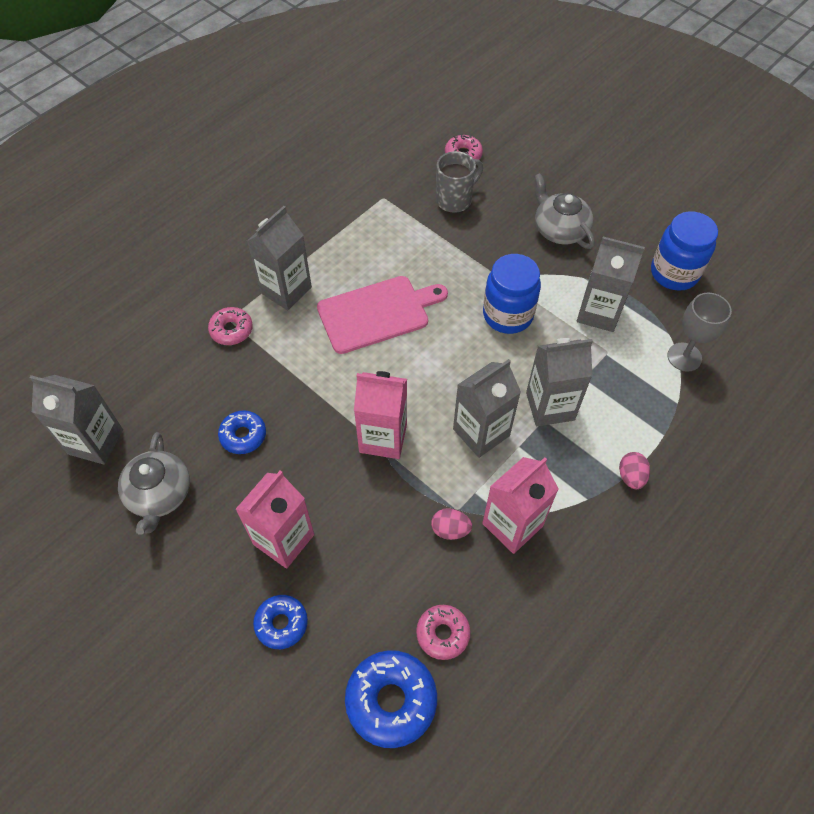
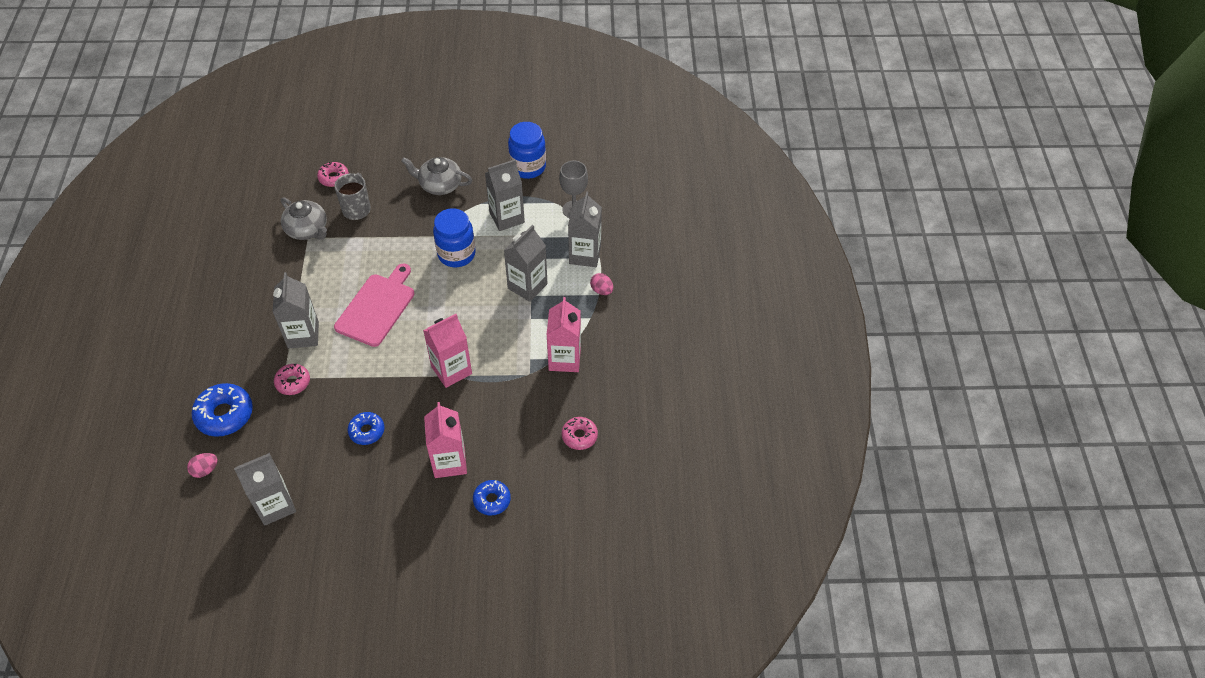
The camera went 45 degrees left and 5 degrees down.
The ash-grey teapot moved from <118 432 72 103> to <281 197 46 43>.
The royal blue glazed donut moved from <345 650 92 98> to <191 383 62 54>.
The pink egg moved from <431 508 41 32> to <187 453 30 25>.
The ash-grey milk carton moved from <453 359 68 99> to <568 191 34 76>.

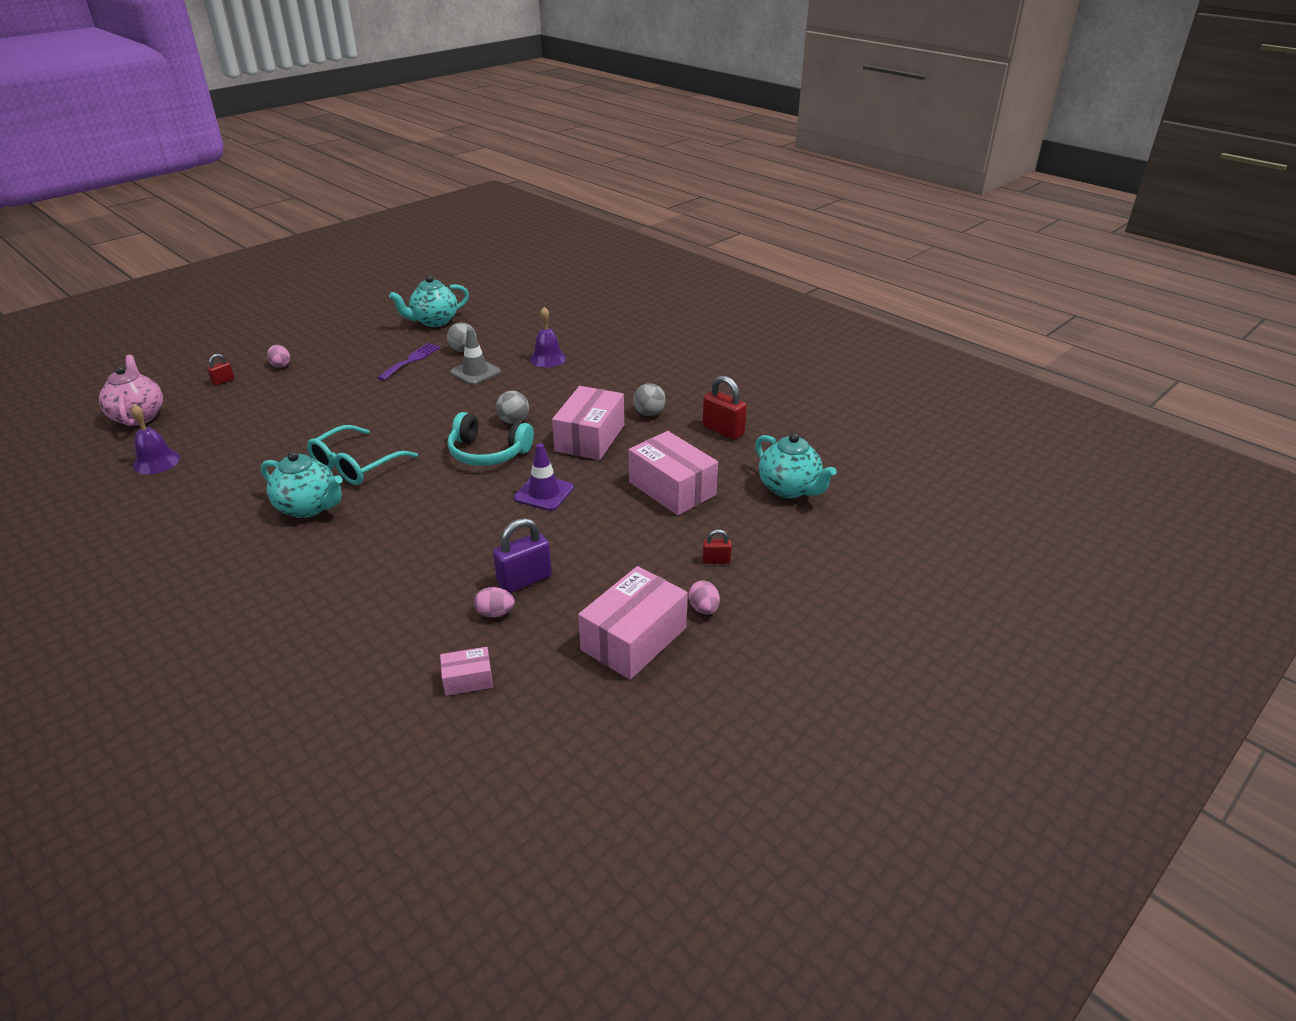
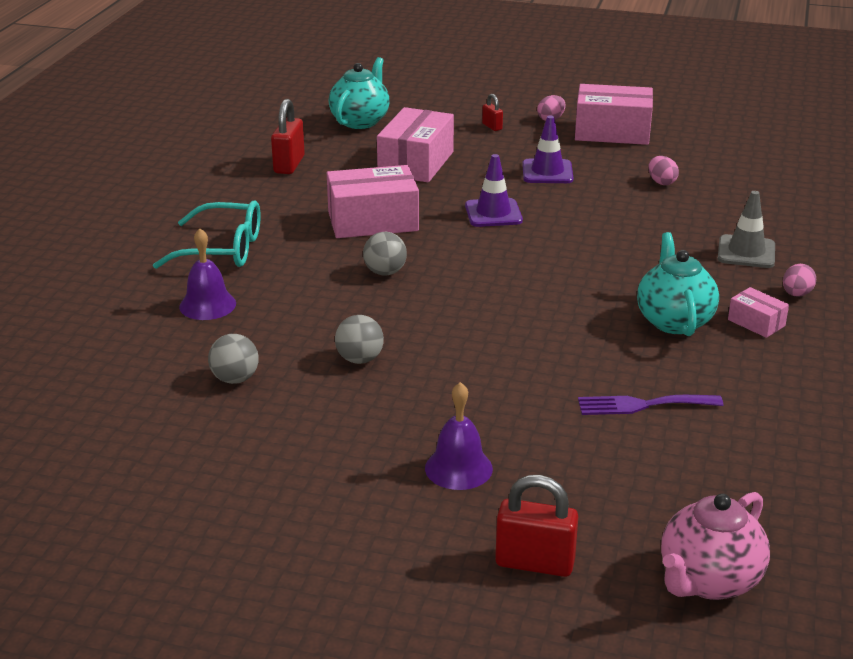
The camera went 120 degrees left and 5 degrees down.
The aqua teapot at <389 275 80 52> disappeared.
The aqua headset at <447 412 87 54> disappeared.
The violet padlock at <493 518 59 75> disappeared.
The violet road cone at <522 115 51 68> appeared.
The violet bell moved from <131 404 49 70> to <425 382 68 108>.
The pink egg moved from <267 345 23 23> to <783 264 33 33>.
The aqua glasses moved from <307 425 111 60> to <153 200 108 69>.
The violet table fork moved from <377 343 63 38> to <578 395 145 20>.
The pink parcel moved from <440 647 53 49> to <728 287 61 51>.
The ash-grey road cone moved from <450 328 51 57> to <718 191 57 77>.
The ash-grey ball moved from <633 383 33 33> to <335 315 49 49>.
The scarlet padlock at <207 354 27 31> changed to 1.87 times the size.

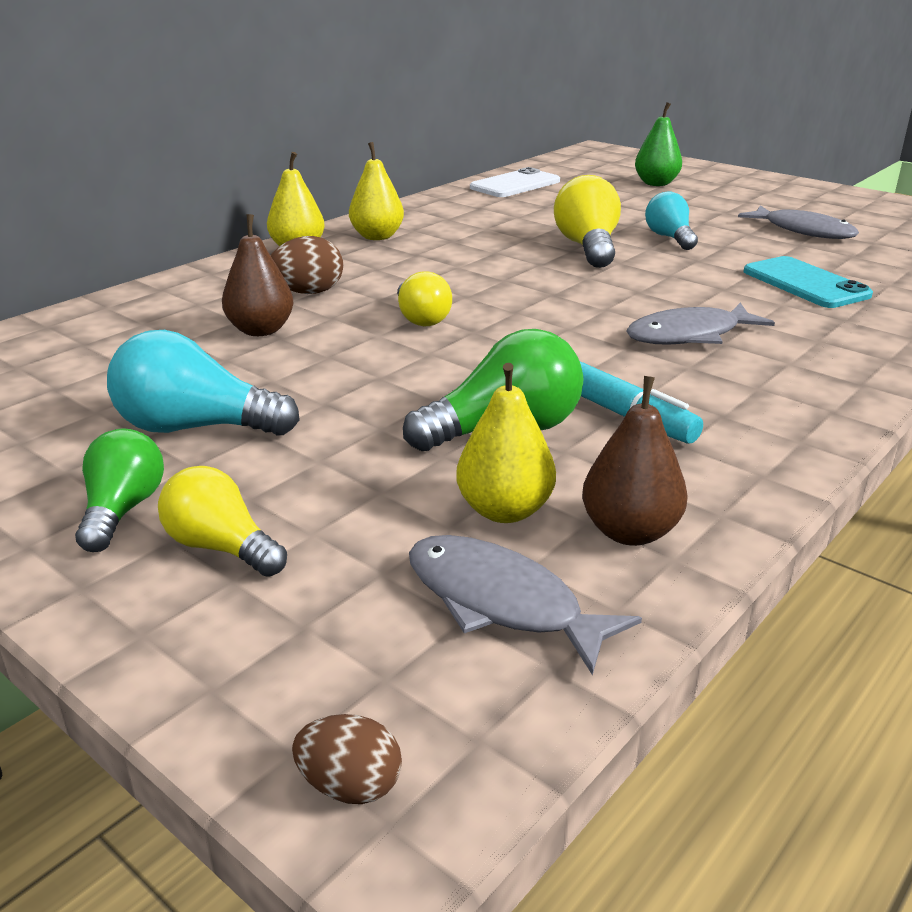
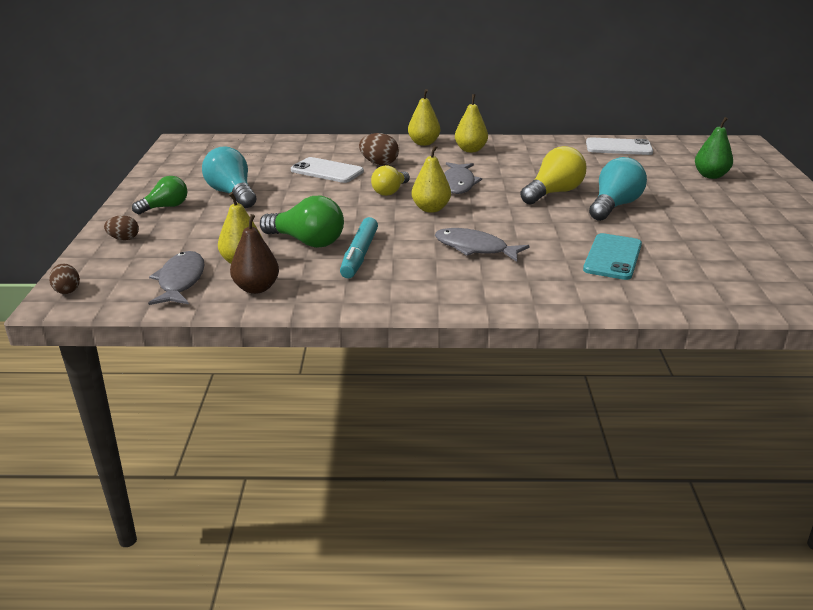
The camera went 50 degrees right and 0 degrees up.
The bright yellow light bulb at <158 466 129 111> disappeared.
The dark brown egg at <104 215 35 25> appeared.
The bright yellow toy pear at <412 145 39 68> appeared.
The ash-grey fish figure moved from <738 205 121 34> to <444 162 38 32>.
The dark brown toy pear at <222 214 72 122> was replaced by the snow-white phone at <291 157 73 26>.
The aqua light bulb at <645 191 53 59> changed to 1.51 times the size.

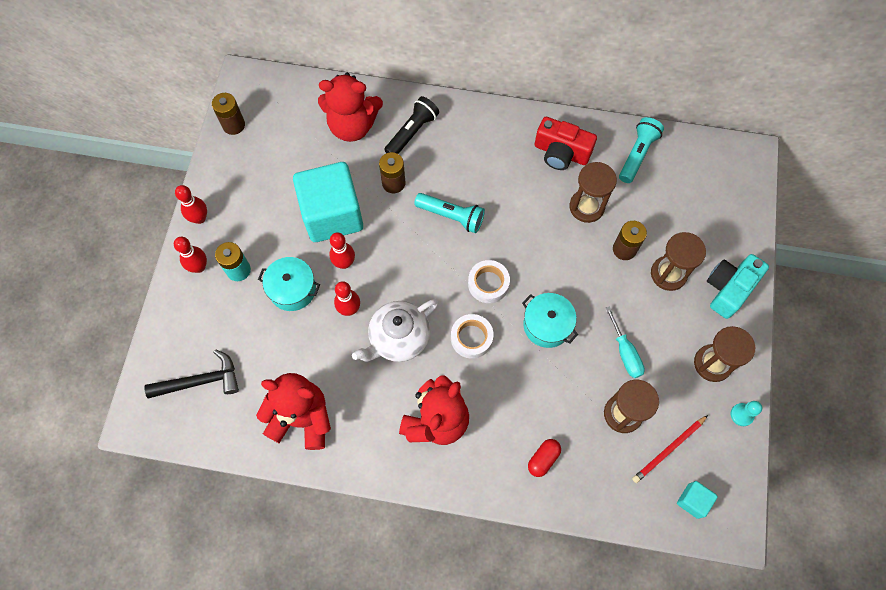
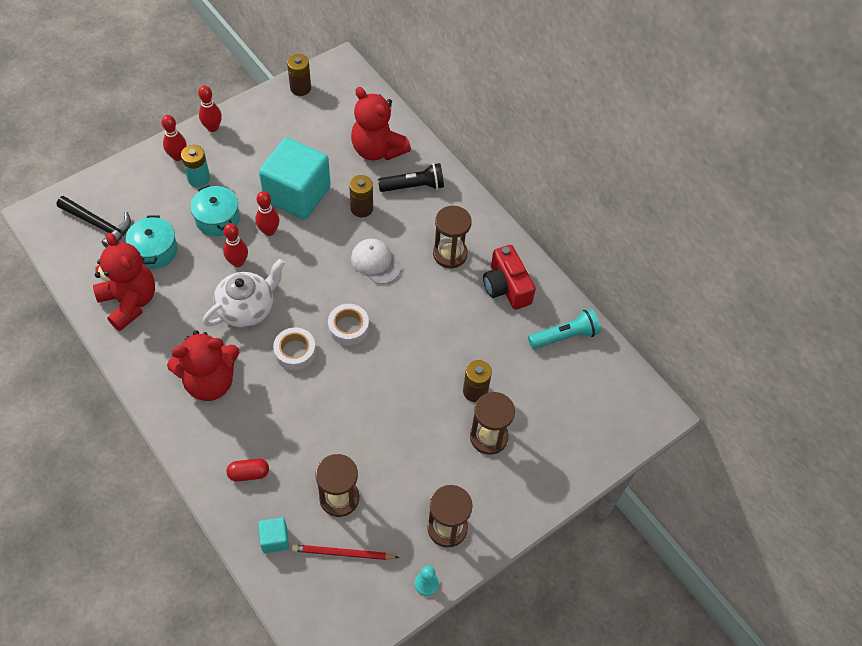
The camera went 40 degrees right and 10 degrees down.
The aqua screwdriver at <605 306 40 72> disappeared.
The aqua compact camera at <707 254 62 65> disappeared.
The aqua stockpot moved from <522 293 56 55> to <126 215 52 54>.
The dark brown sand timer moved from <570 162 47 61> to <433 206 39 63>.
The aqua cube moved from <677 481 41 38> to <258 517 31 36>.
The aqua torch at <414 193 71 40> was replaced by the snow-white baseball cap at <351 239 50 45>.
The snow-white teapot at <352 299 87 63> turned 135 degrees clockwise.

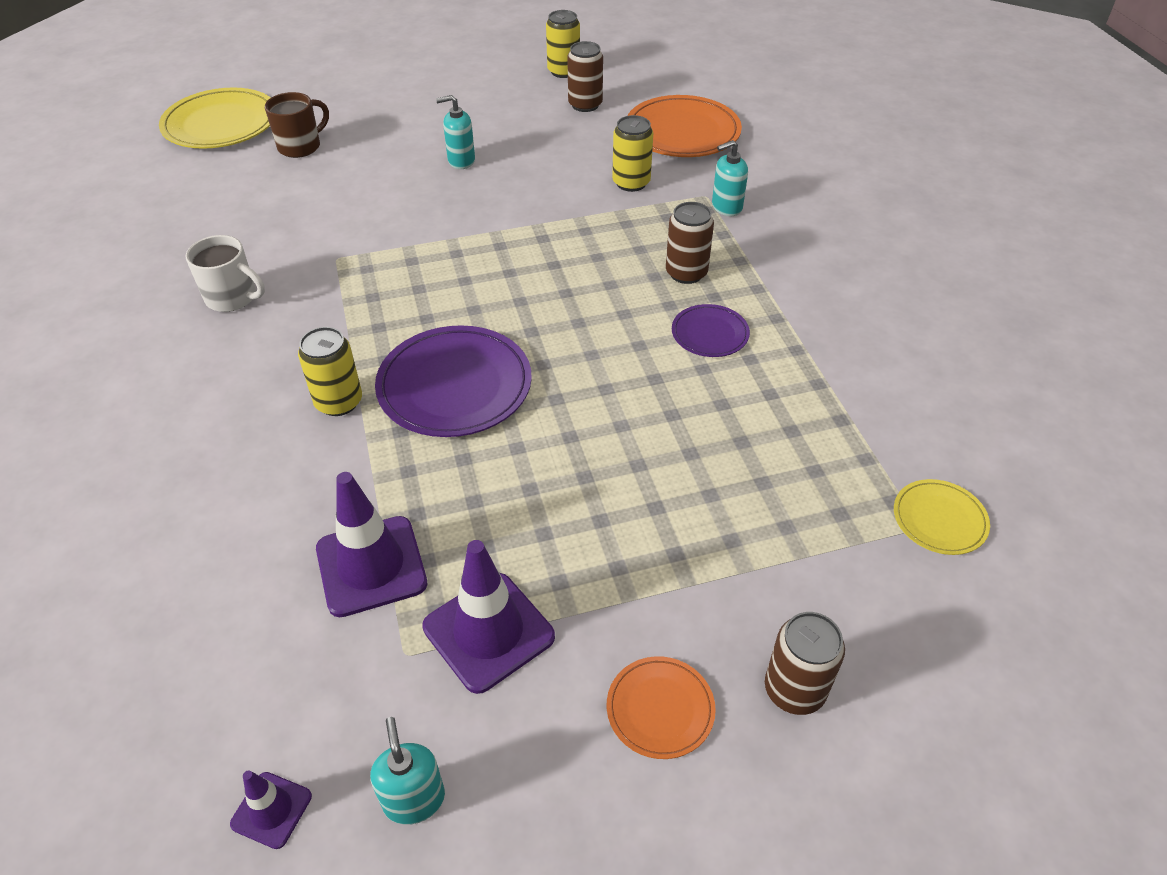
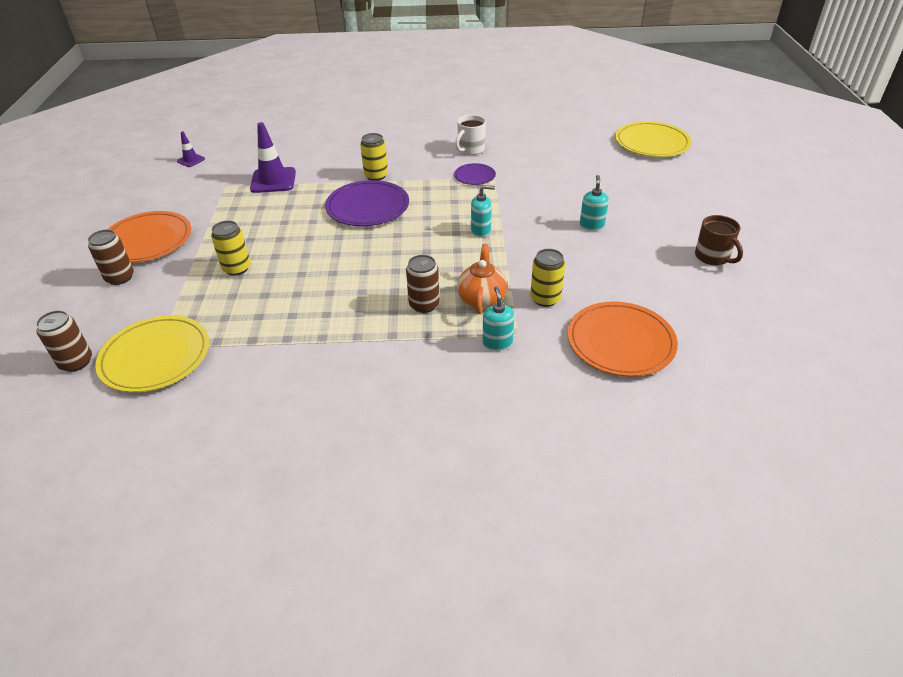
The camera went 105 degrees right and 5 degrees down.
The violet road cone at <423 540 132 154> disappeared.
The orange-coloured teapot at <457 244 50 70> appeared.
The dark brown tea mug moved from <265 92 64 66> to <695 215 48 50>.
The aqua soap pump moved from <370 717 75 108> to <471 185 24 52>.
The bright yellow soda can moved from <546 10 34 68> to <211 221 40 55>.
The dark brown soda can moved from <567 41 36 71> to <36 310 56 62>.
The violet dinner plate moved from <672 304 78 53> to <454 163 42 22>.
The orange-coloured dinner plate at <607 656 109 103> changed to 1.89 times the size.
The bright yellow dinner plate at <894 479 96 76> changed to 1.89 times the size.

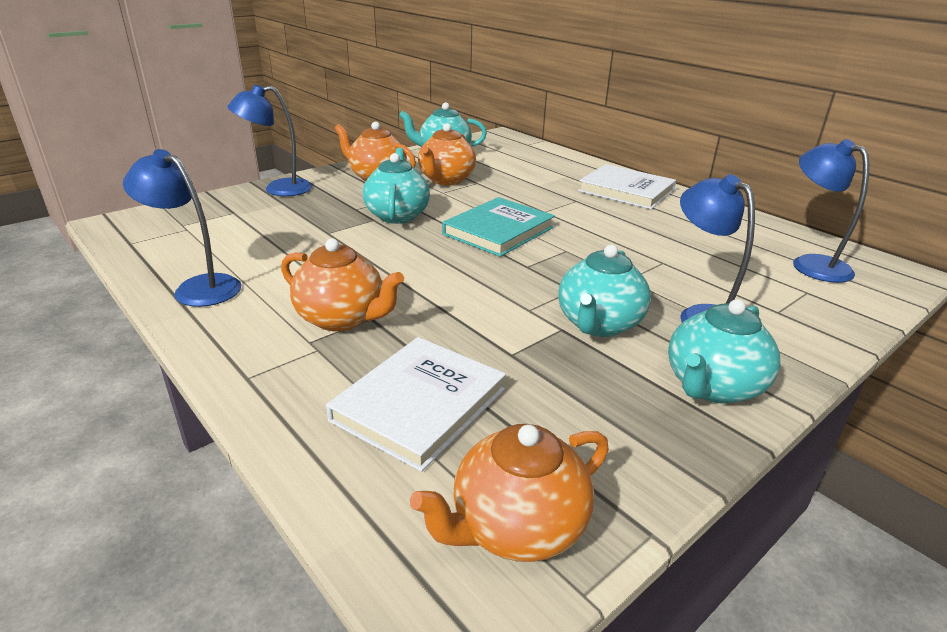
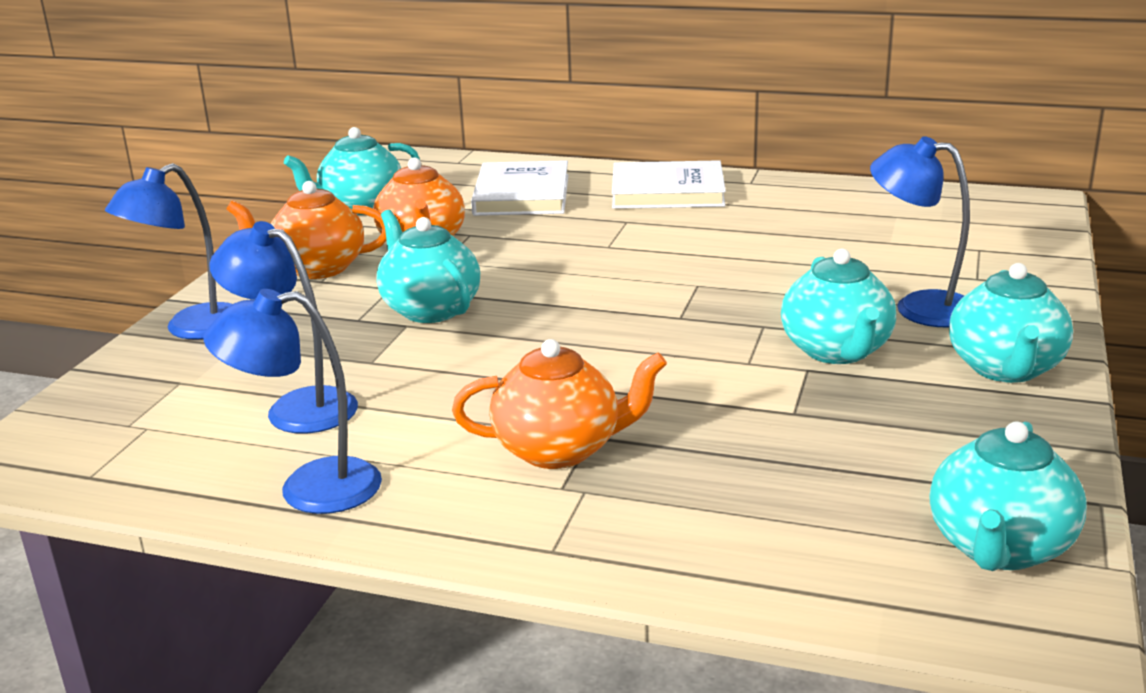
The camera went 30 degrees left and 5 degrees down.
The aqua hardcover at <442 197 113 60> disappeared.
The snow-white hardcover moved from <326 337 180 135> to <471 160 98 56>.
The royal blue desk lamp moved from <793 139 76 144> to <209 221 149 213>.
The orange-coloured teapot at <410 424 199 138> became the aqua teapot at <930 421 156 150>.

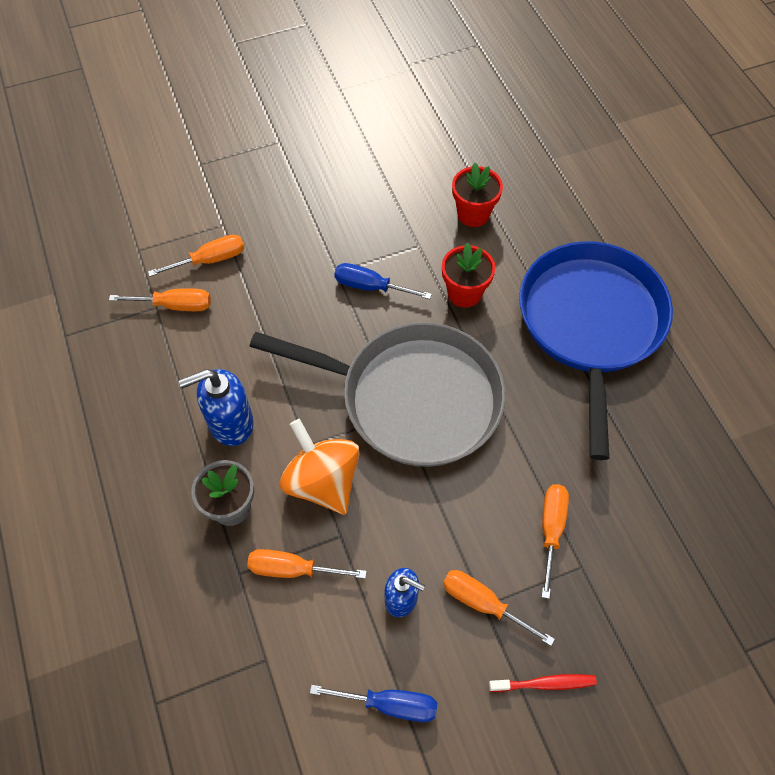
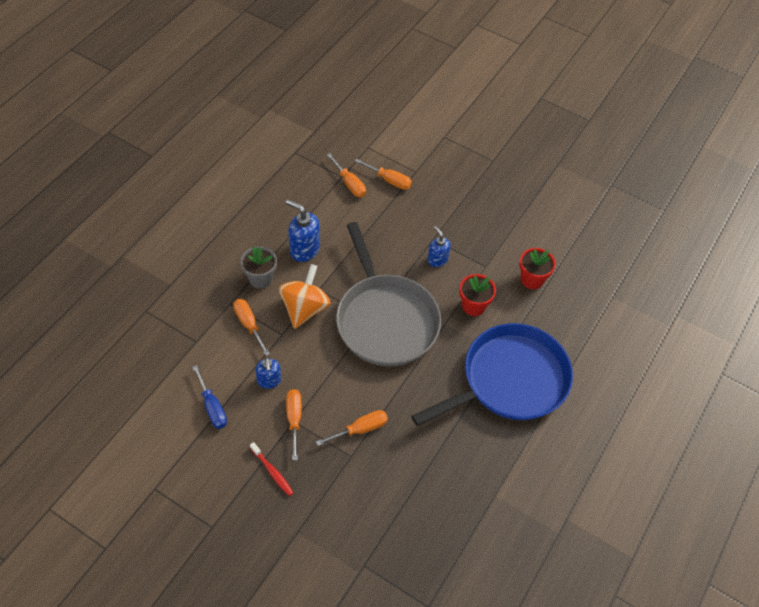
The camera went 50 degrees right and 5 degrees down.
The royal blue screwdriver at <334 263 98 36> was replaced by the royal blue soap pump at <427 226 24 41>.

